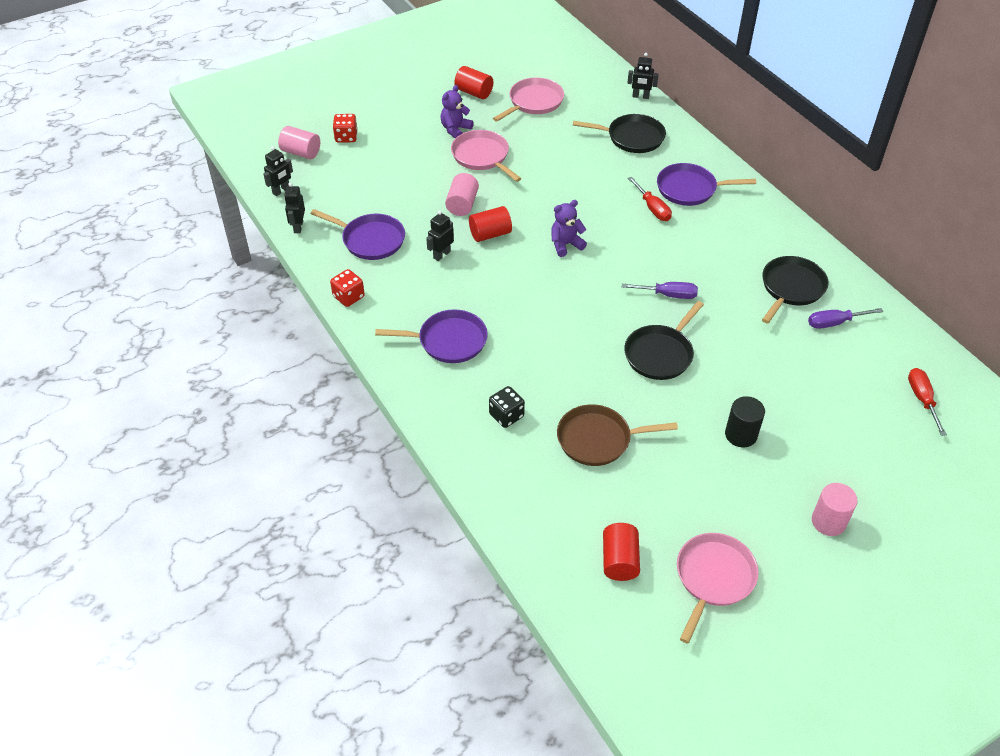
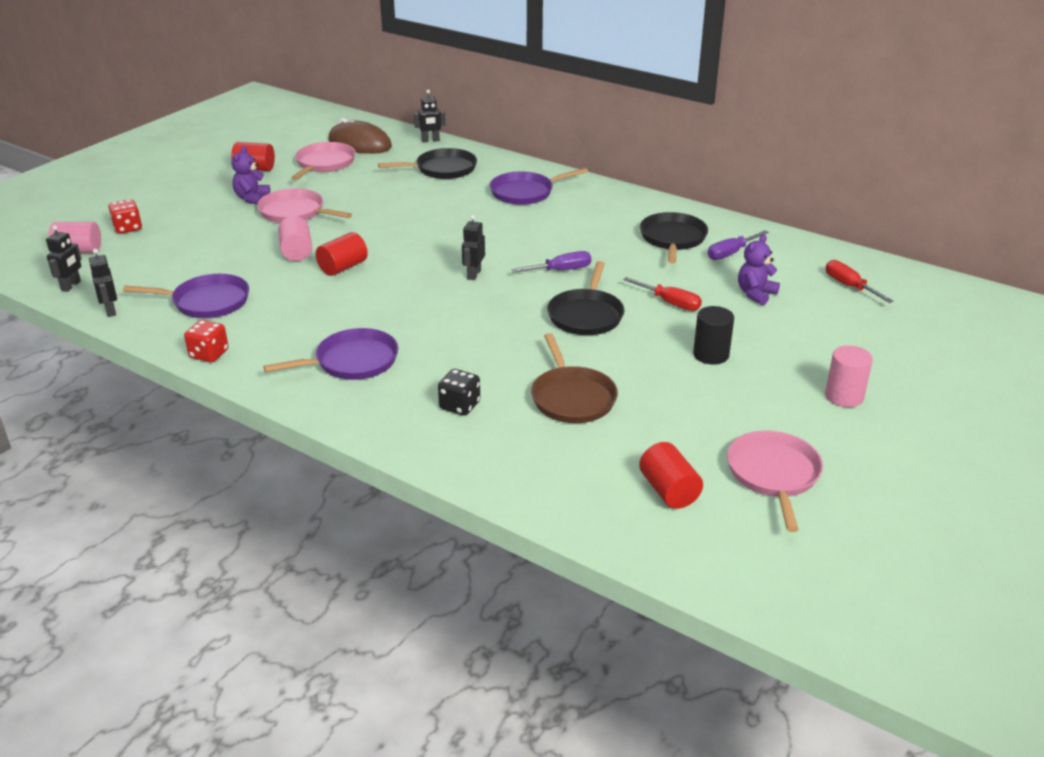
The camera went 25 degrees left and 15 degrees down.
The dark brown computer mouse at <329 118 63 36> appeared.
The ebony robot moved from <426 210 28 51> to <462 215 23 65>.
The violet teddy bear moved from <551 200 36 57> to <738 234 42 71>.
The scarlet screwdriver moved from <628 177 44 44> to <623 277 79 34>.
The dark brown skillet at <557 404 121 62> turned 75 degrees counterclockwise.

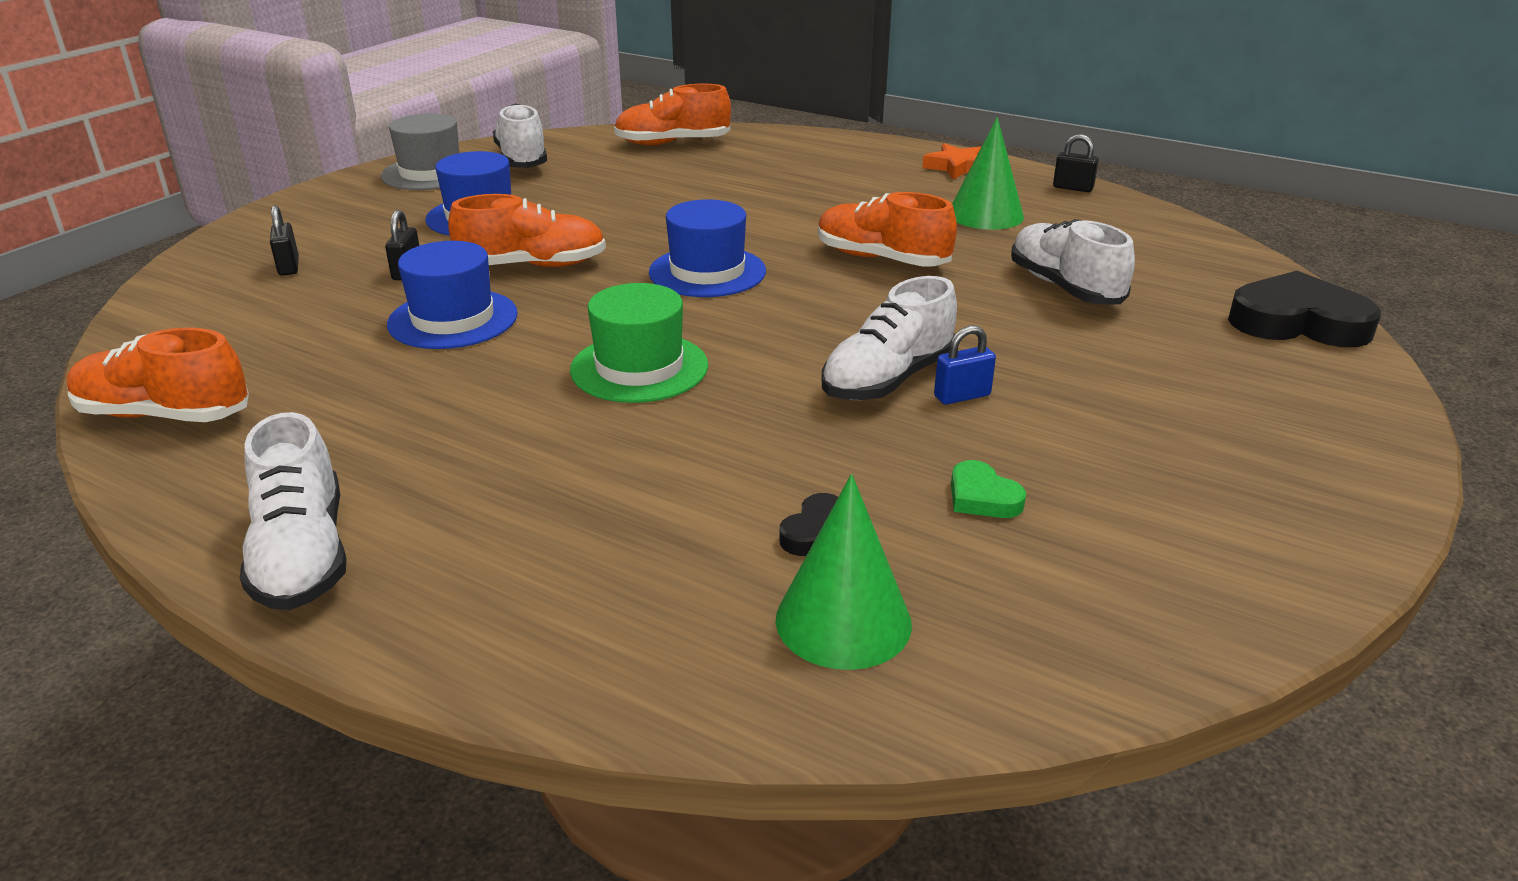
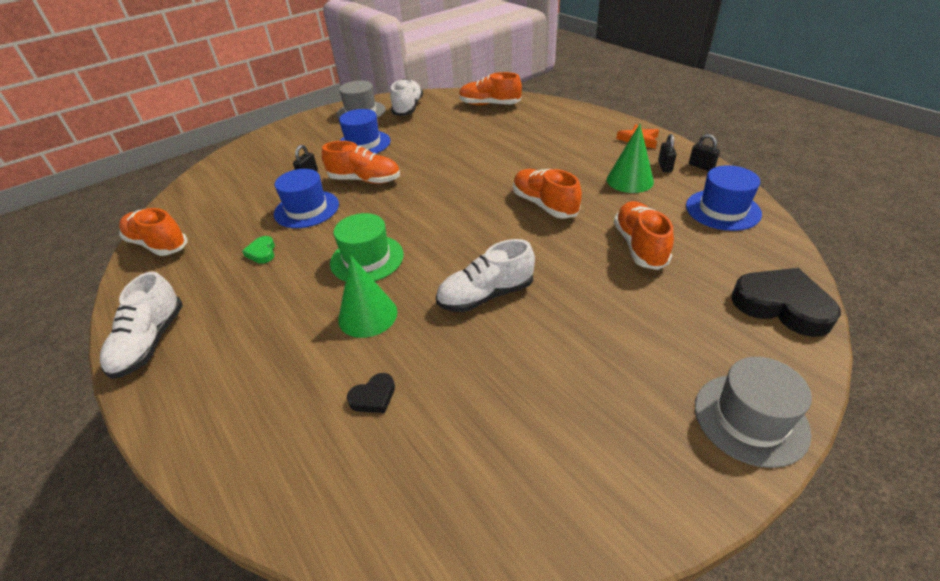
The camera went 25 degrees right and 10 degrees up.
The royal blue padlock at <934 325 62 80> disappeared.
The ash-grey tall hat at <695 357 117 111> appeared.
The ebony padlock moved from <270 205 29 71> to <658 134 19 38>.
The royal blue tall hat moved from <649 199 117 98> to <686 165 76 66>.
The leaf-green cone moved from <776 474 136 196> to <338 256 59 82>.
The leaf-green heart shape moved from <951 460 75 58> to <242 236 33 28>.
The snow-white sneaker at <1011 219 124 85> became the orange-coloured sneaker at <614 201 60 69>.

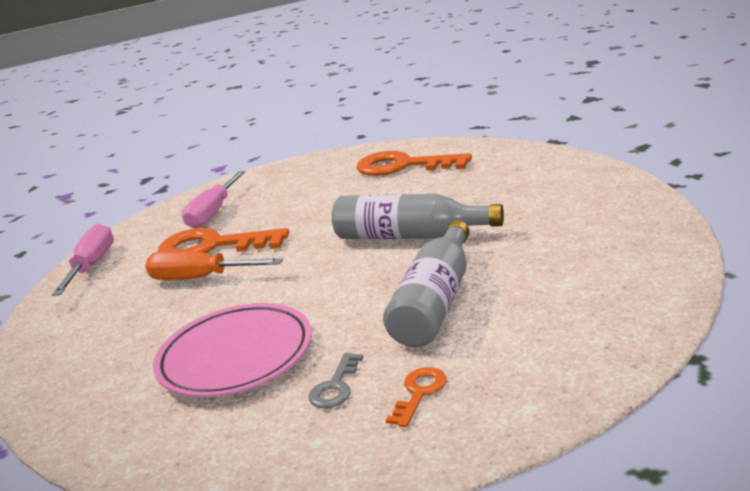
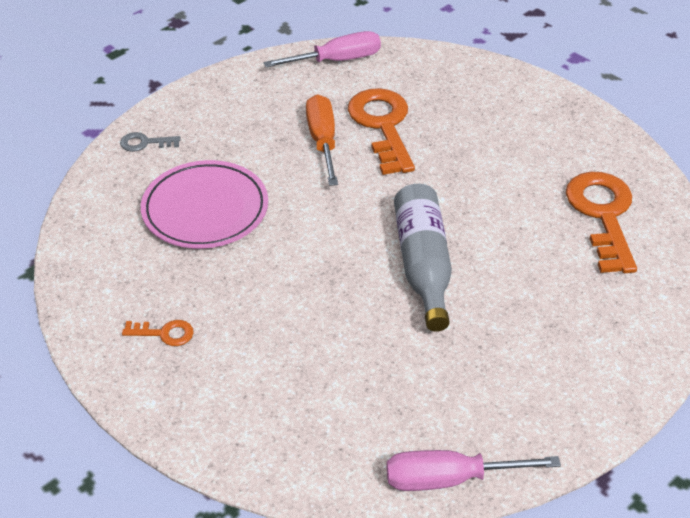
The camera went 65 degrees right and 20 degrees up.
The ash-grey flask at <383 220 86 127> disappeared.
The pink screwdriver moved from <182 171 63 57> to <387 450 174 41>.
The ash-grey key moved from <309 353 54 55> to <120 132 61 20>.

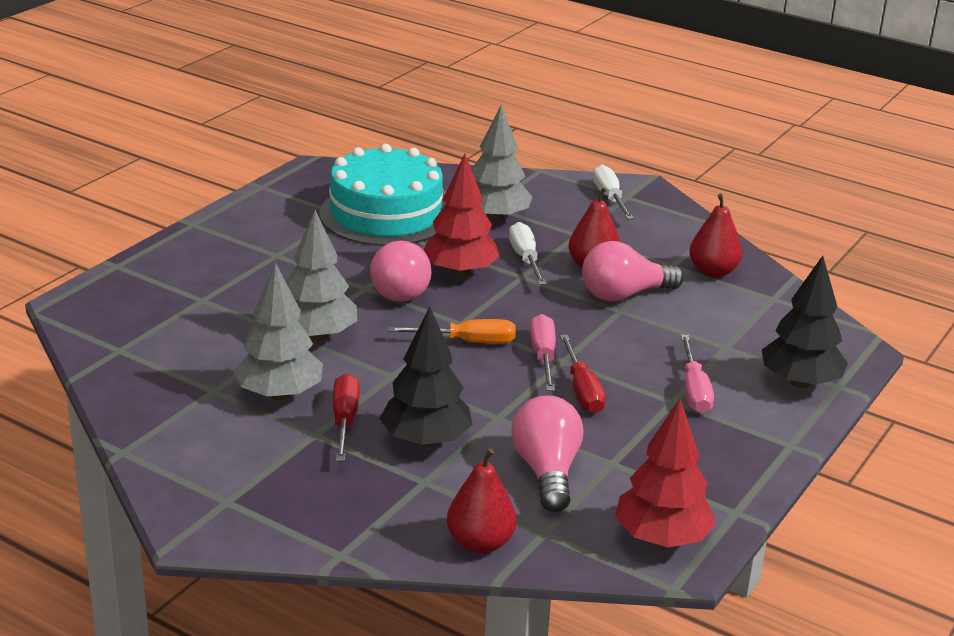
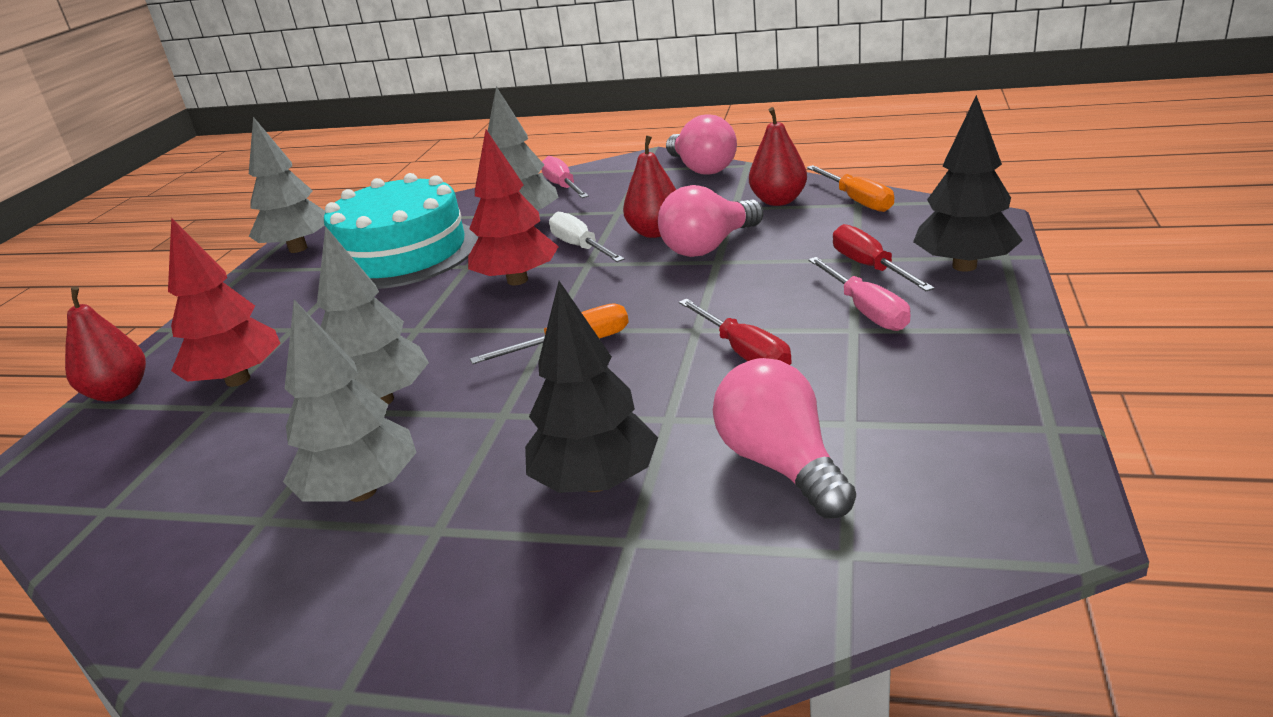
The camera went 15 degrees left and 0 degrees up.
The snow-white screwdriver at <593 165 41 54> disappeared.
The ash-grey fir tree at <249 117 76 136> appeared.
The orange-coloured screwdriver at <807 165 87 47> appeared.
The scarlet screwdriver moved from <333 373 27 88> to <833 224 102 67>.
The pink light bulb moved from <370 241 62 61> to <666 114 71 61>.
The scarlet toy pear moved from <447 448 69 106> to <65 287 81 115>.
The pink screwdriver moved from <530 314 26 77> to <542 156 47 42>.
The scarlet fir tree moved from <615 399 101 148> to <168 217 113 170>.

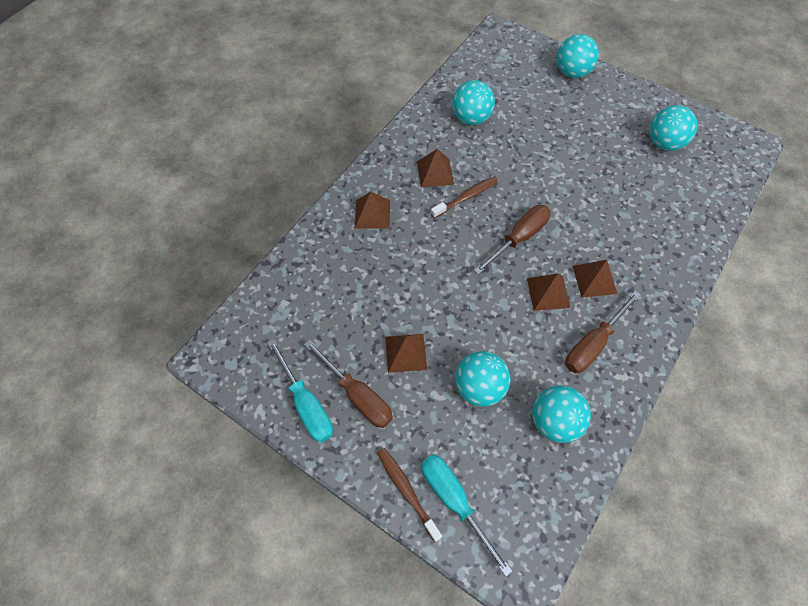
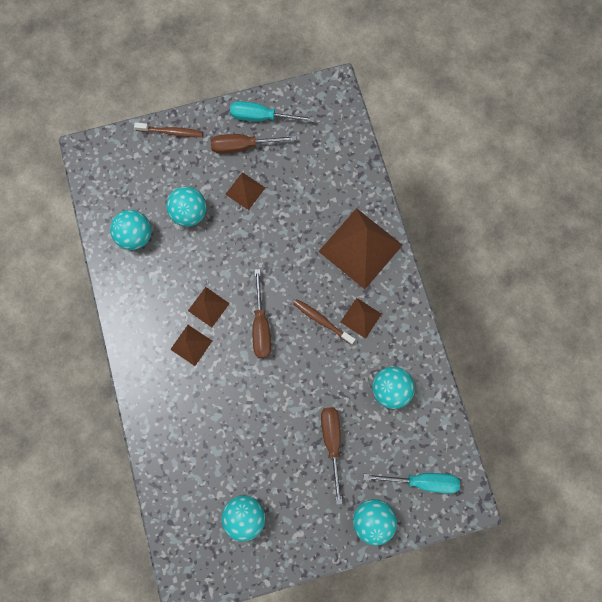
The camera went 130 degrees right and 15 degrees up.
The aqua screwdriver moved from <421 454 91 122> to <364 473 96 20>.
The dark brown screwdriver moved from <565 291 76 83> to <321 407 21 97>.
The dark brown dental brush at <430 176 68 42> turned 120 degrees clockwise.
The dark brown pyramid shape at <355 192 35 37> changed to 2.04 times the size.

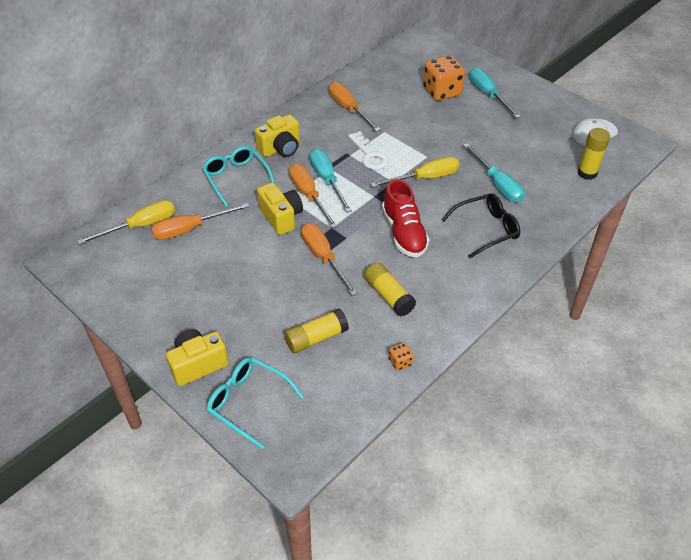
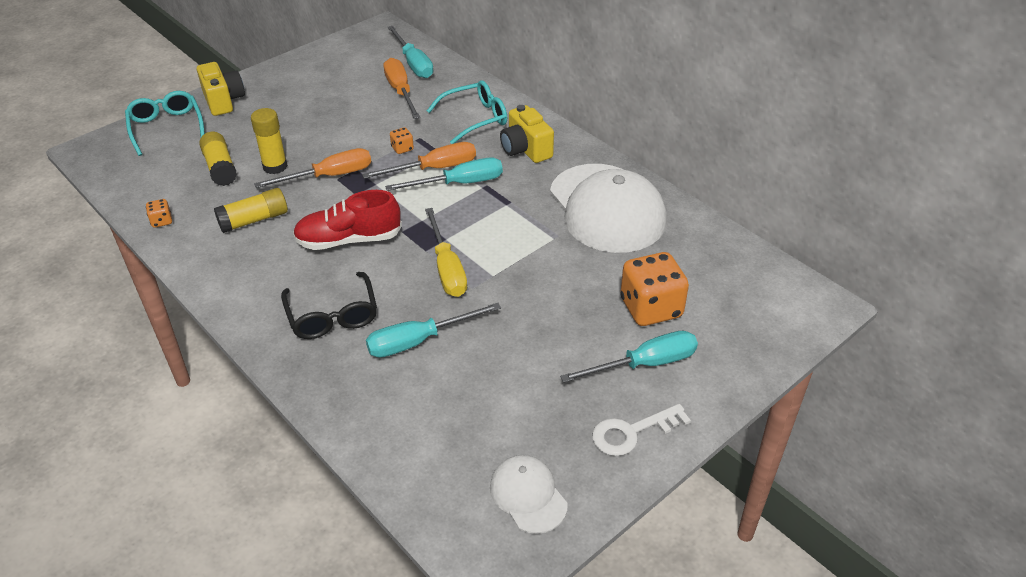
The camera went 95 degrees right and 5 degrees down.
The snow-white key moved from <348 131 41 39> to <592 404 99 52>.
The bright yellow stick of glue moved from <578 128 32 52> to <251 108 37 66>.
The bright yellow compact camera at <257 183 46 52> was replaced by the orange-coloured die at <390 127 24 27>.
The orange-coloured screwdriver at <329 82 51 50> was replaced by the snow-white baseball cap at <550 164 117 89>.
The bright yellow screwdriver at <77 200 98 45> became the aqua screwdriver at <387 26 46 52>.
The aqua glasses at <207 357 97 92> turned 60 degrees counterclockwise.

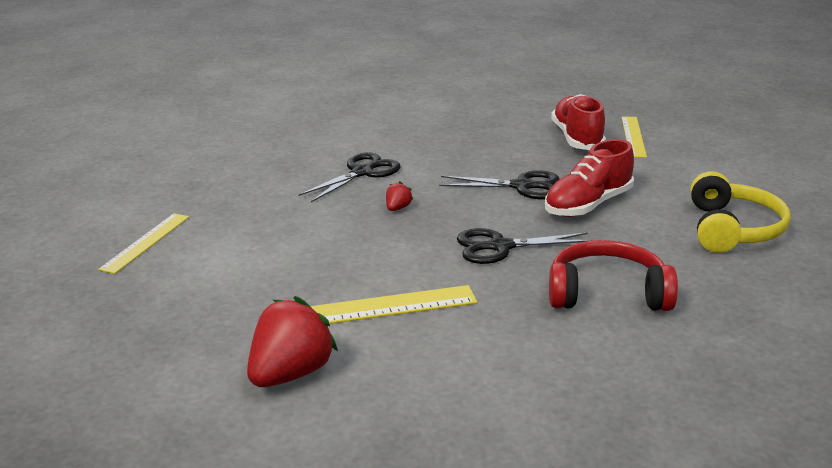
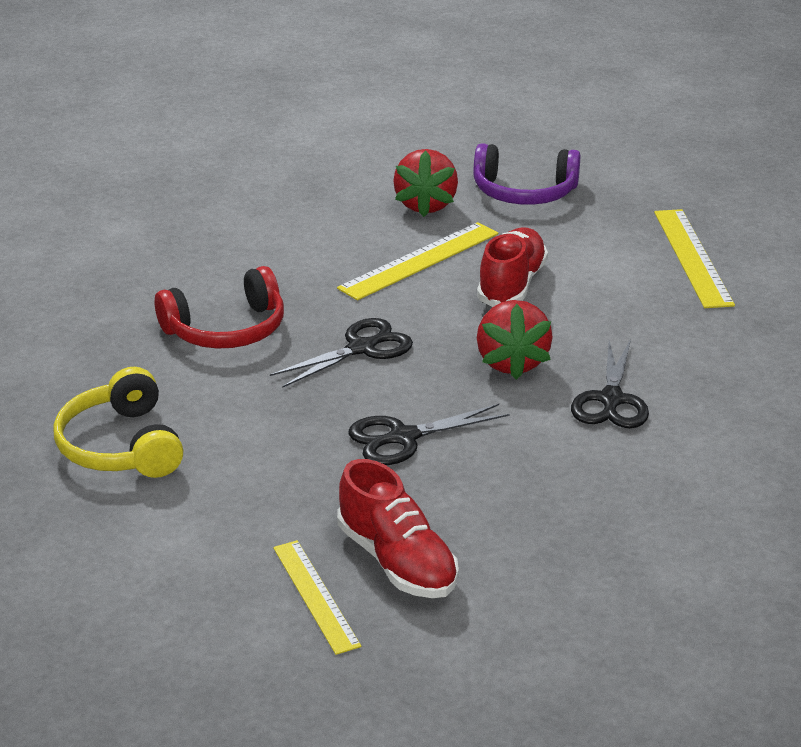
The camera went 150 degrees right and 5 degrees up.
The violet headset at <474 143 106 62> appeared.
The scarlet sneaker moved from <545 139 89 78> to <477 228 71 79>.
The bright yellow ruler at <98 213 91 61> changed to 1.51 times the size.
The scarlet strawberry at <386 181 27 30> changed to 2.27 times the size.

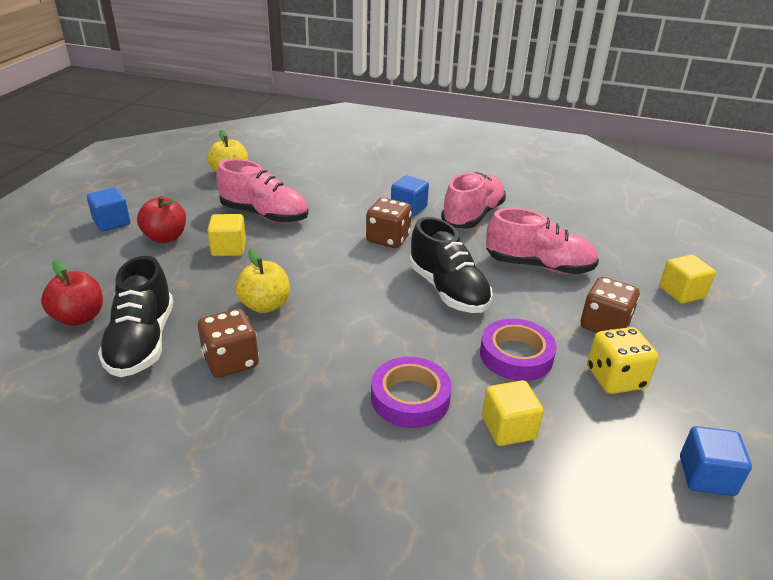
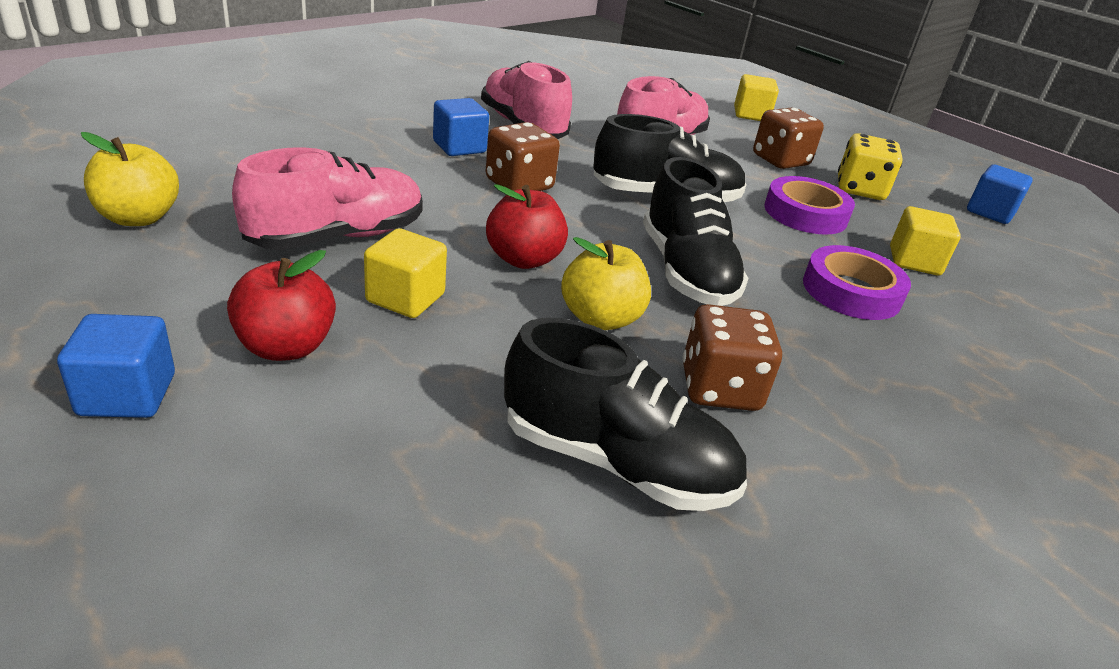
The camera went 65 degrees left and 0 degrees up.
The ebony sneaker at <643 157 106 149> appeared.
The scarlet toy apple moved from <41 260 62 66> to <486 184 82 85>.

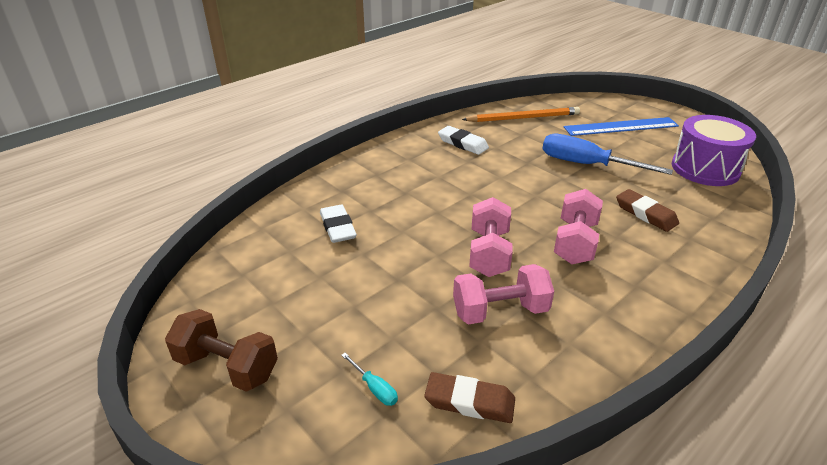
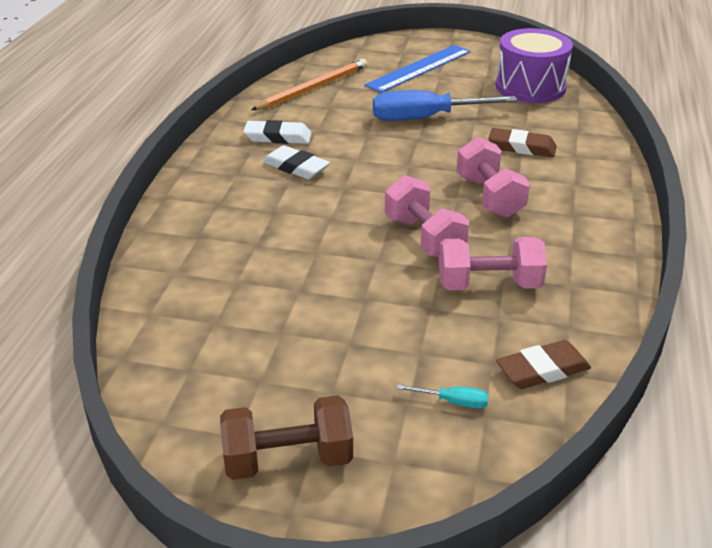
The camera went 35 degrees left and 0 degrees up.
The snow-white eraser moved from <320 204 37 39> to <262 145 68 34>.
The pink free weight at <453 264 101 60> turned 45 degrees clockwise.

